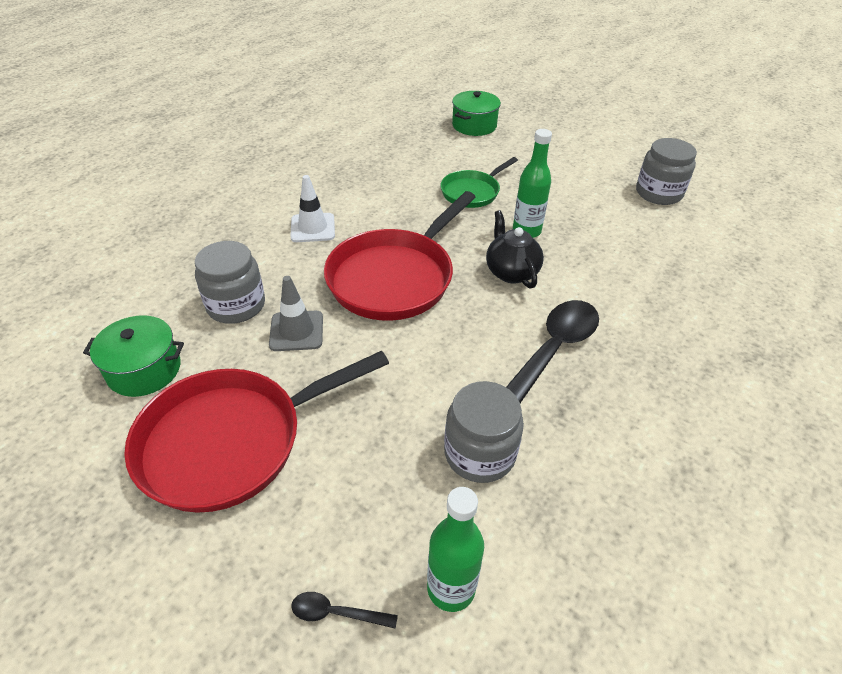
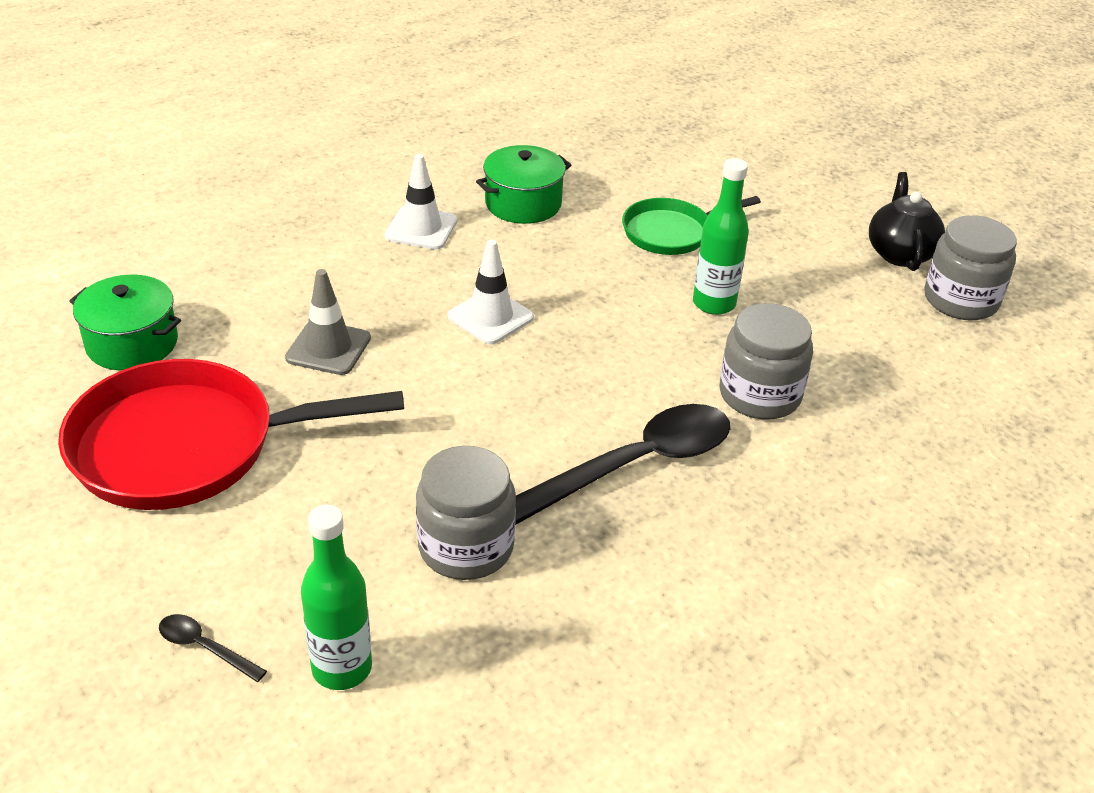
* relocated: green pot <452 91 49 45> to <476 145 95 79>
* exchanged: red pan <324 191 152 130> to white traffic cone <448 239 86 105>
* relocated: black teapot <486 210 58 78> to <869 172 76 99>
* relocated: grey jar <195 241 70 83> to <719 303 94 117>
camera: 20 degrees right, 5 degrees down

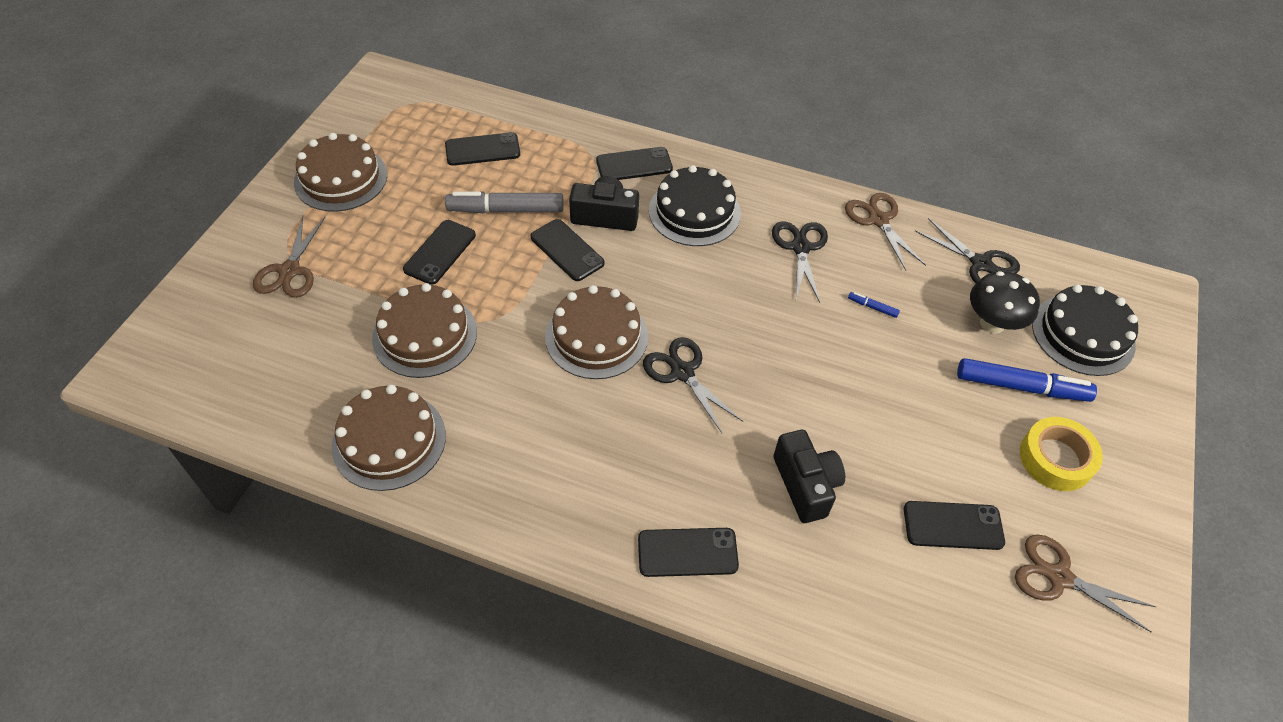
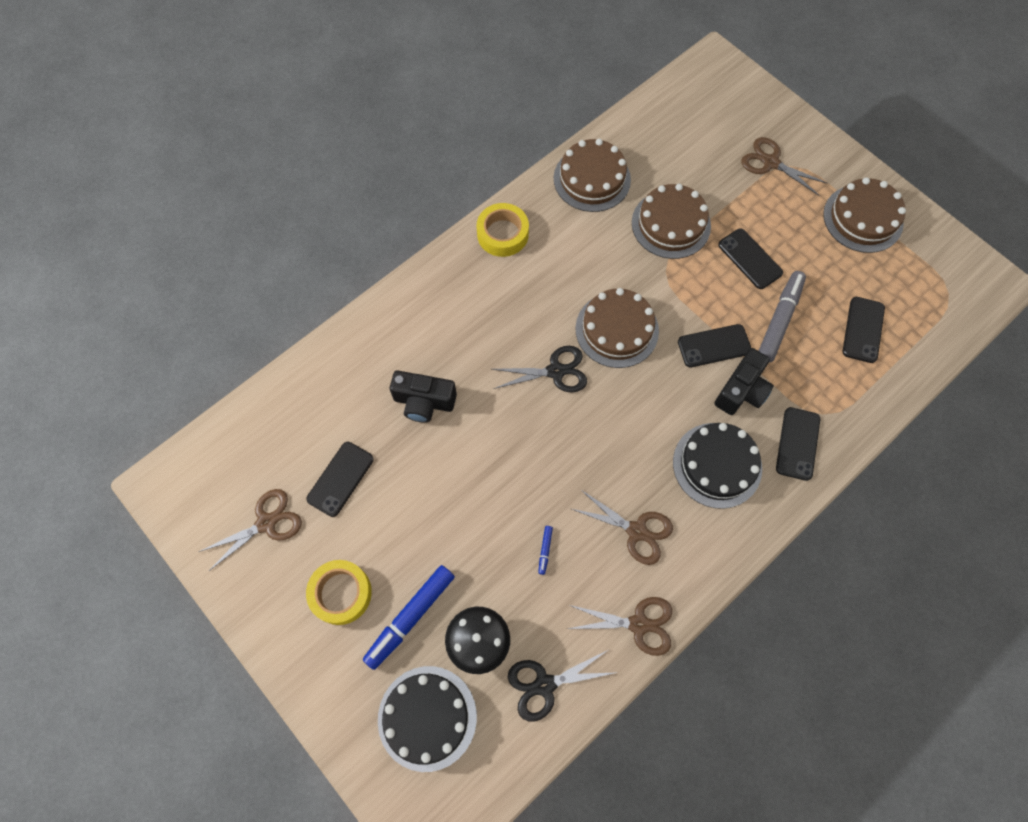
* colour: black scissors <772 221 56 82> to brown scissors <572 489 101 76>
* spun: blue marker <848 292 52 26> = <538 526 15 49> 135 degrees clockwise
* missing: black phone <638 528 101 49>
* appeared: yellow tape <477 203 52 54>
camera: 120 degrees right, 15 degrees up

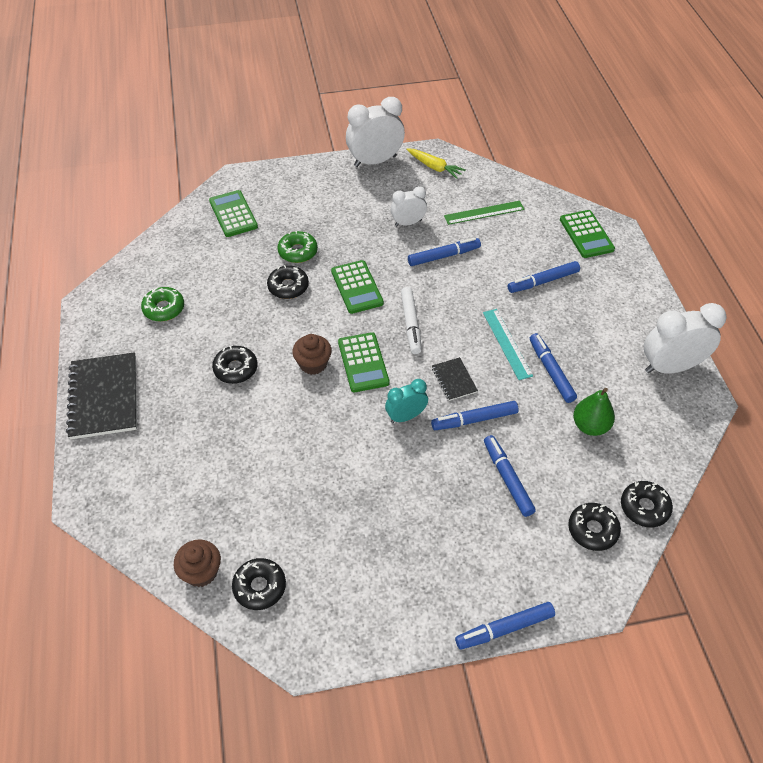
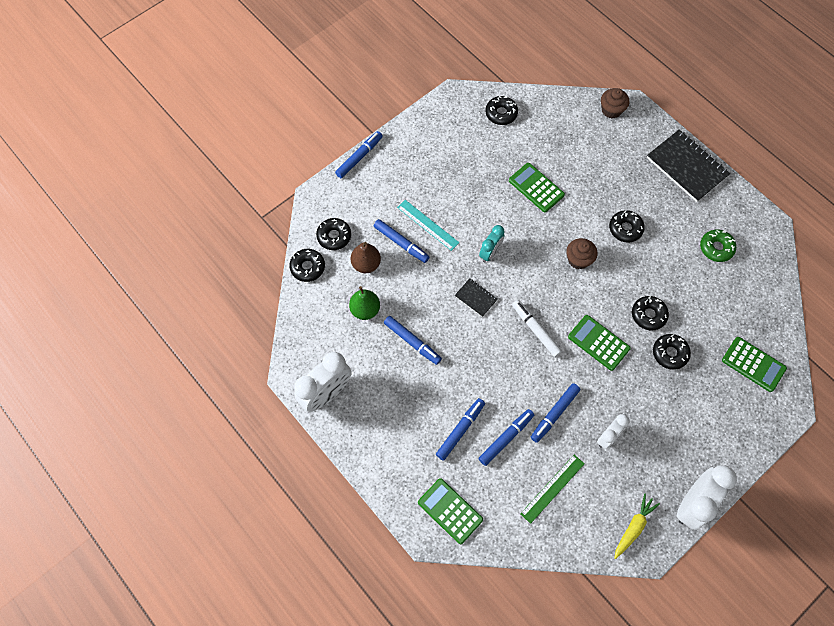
* spun: yellow carrot <406 149 60 30> = <614 493 46 66> 120 degrees clockwise
* colour: green donut <277 231 41 32> to black donut <653 334 38 36>
* relocated: turquoise ruler <483 309 50 71> to <397 200 62 51>
* relocated: green calculator <338 332 52 60> to <509 163 56 50>
* relocated: blue marker <431 401 88 29> to <478 409 56 57>
* relocated: brown cupcake <174 539 47 48> to <601 88 28 30>
* appeared: brown pear <351 242 30 31>
camera: 150 degrees right, 15 degrees up

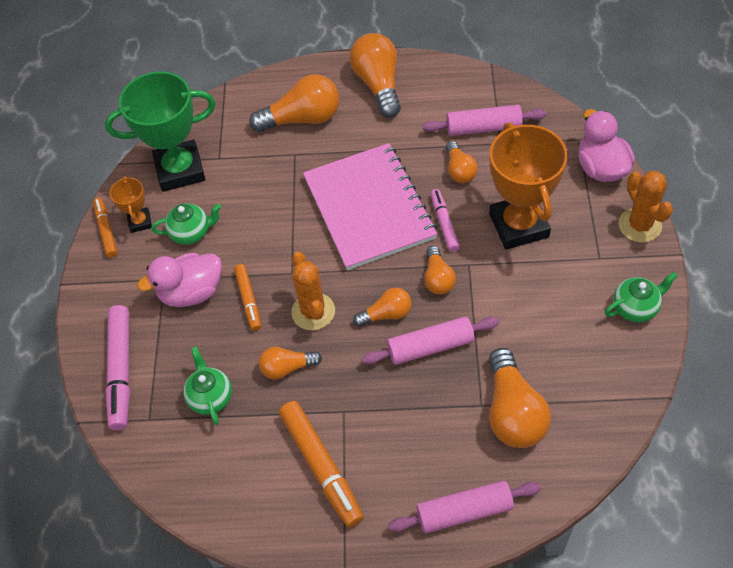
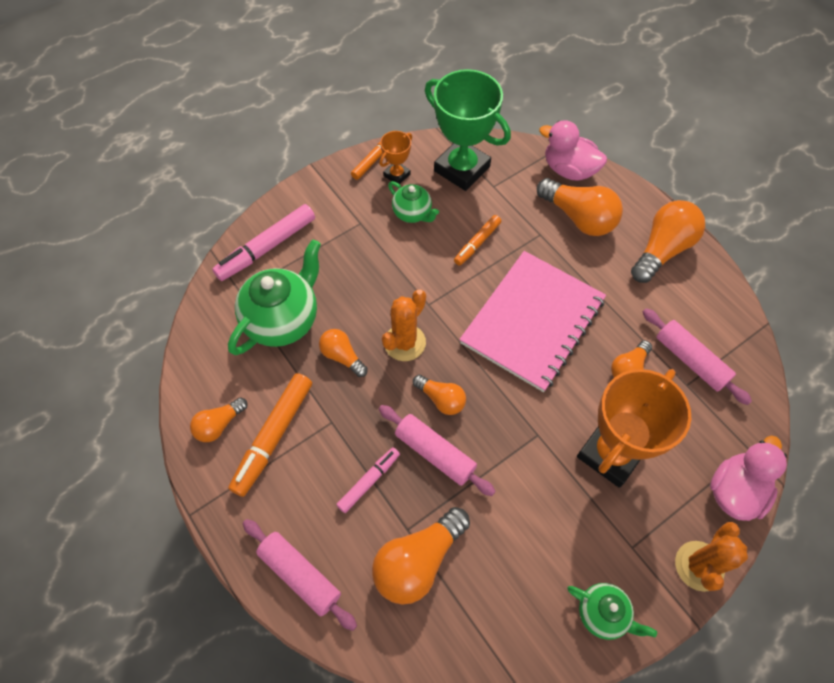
* relocated: pink marker <430 189 30 63> to <336 447 64 66>
* relocated: orange light bulb <424 246 32 49> to <190 397 58 45>
* relocated: pink duck <137 253 85 54> to <539 120 68 61>
* relocated: orange marker <234 264 27 67> to <454 215 47 51>
* size: green teapot <183 347 49 78> = <228 239 93 116> x1.82
camera: 50 degrees right, 5 degrees up

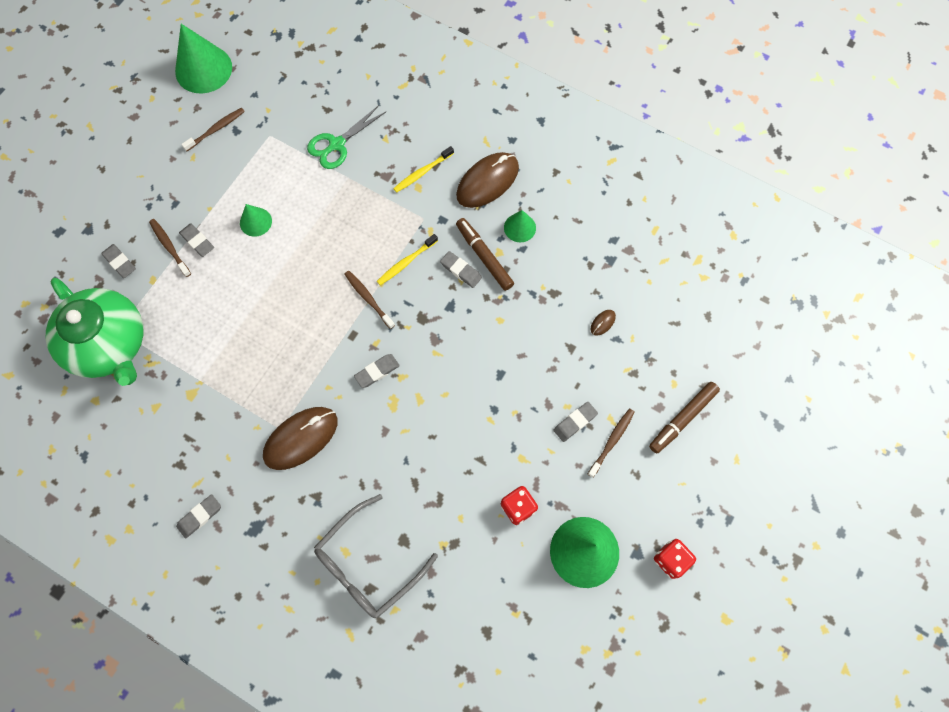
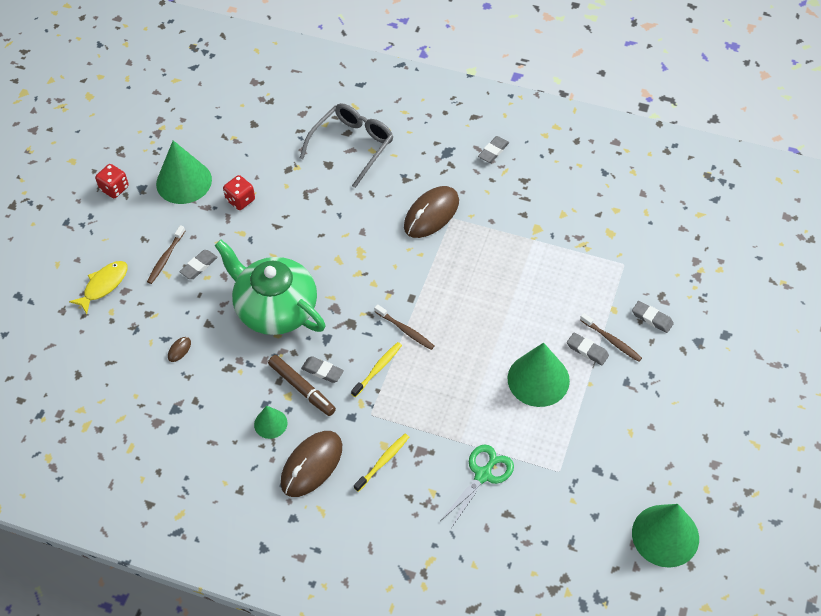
* missing: brown toothbrush <181 107 64 44>
* size: green cone <240 204 32 33> = <508 343 62 64> x1.89
* relocated: green teapot <46 278 97 108> to <214 240 111 95>
* missing: grey eraser <354 354 46 34>
* exchanged: brown marker <649 382 71 71> to yellow fish <69 261 59 53>
camera: 170 degrees right, 15 degrees down

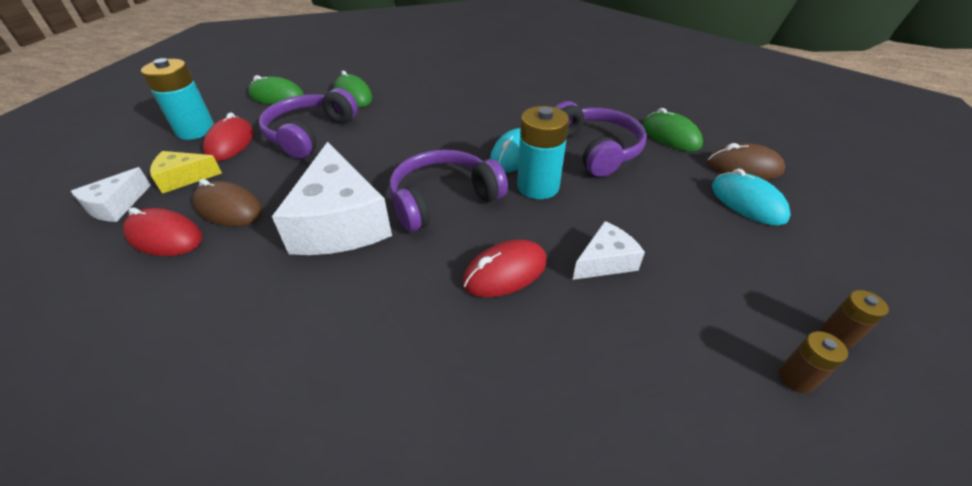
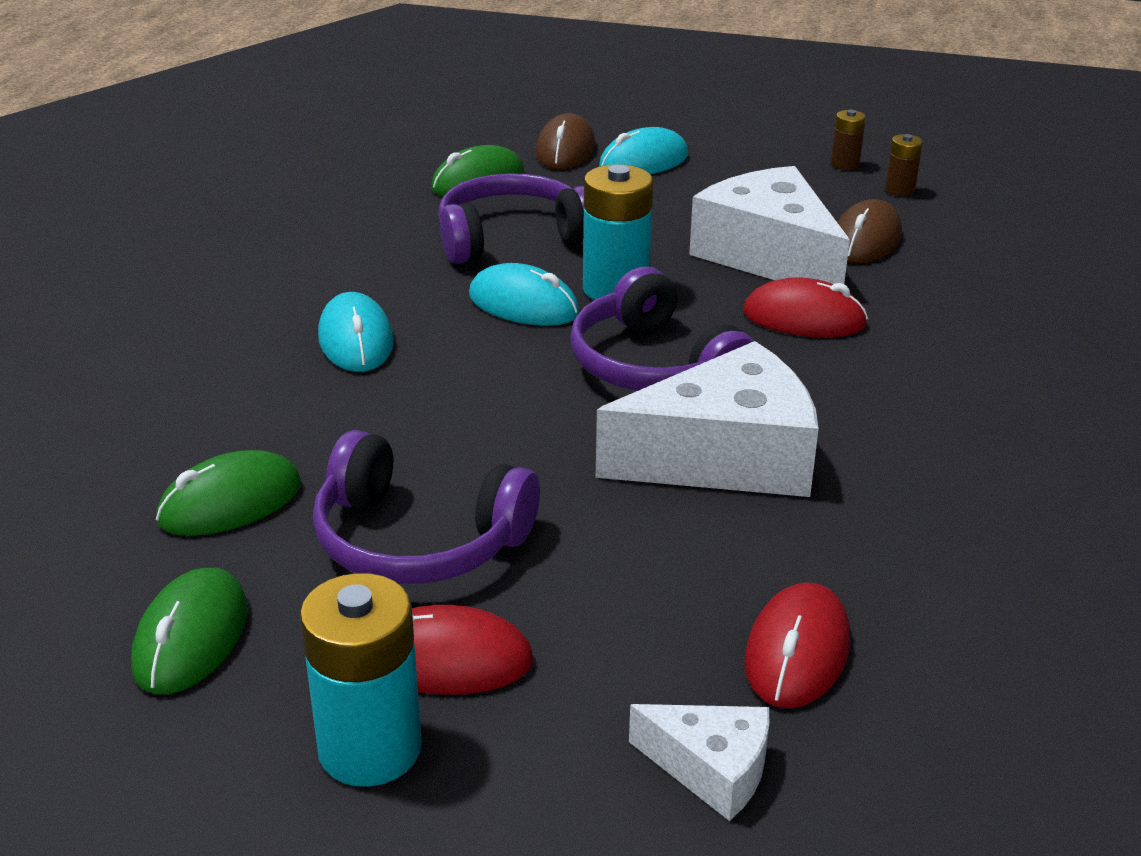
* missing: yellow cheese <150 151 72 43>
* relocated: brown mouse <193 179 69 47> to <837 199 65 65>
* size: white cheese <573 221 72 59> = <689 166 161 118> x1.97
* spun: red mouse <462 239 85 58> = <743 277 125 60> 45 degrees counterclockwise
* appeared: turquoise mouse <318 292 76 80>
camera: 90 degrees left, 10 degrees down

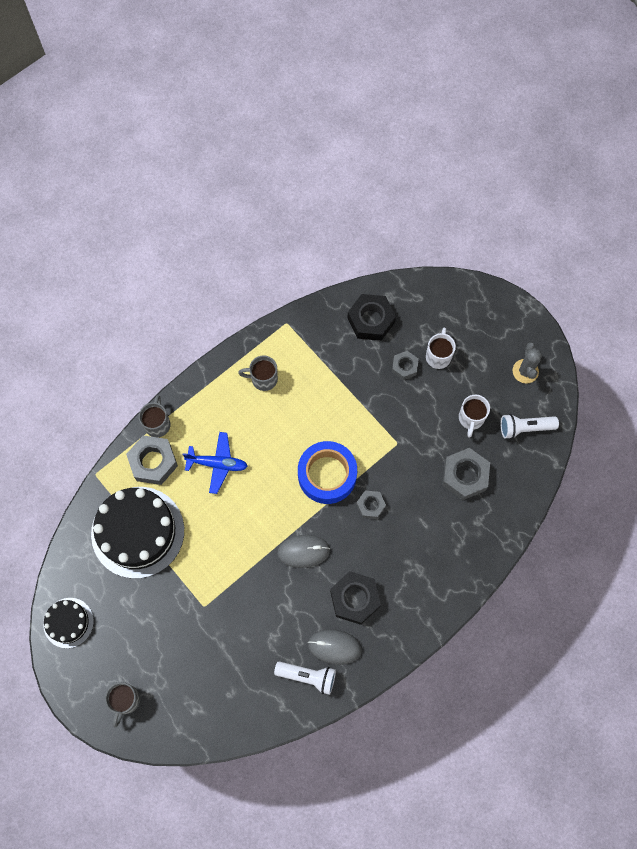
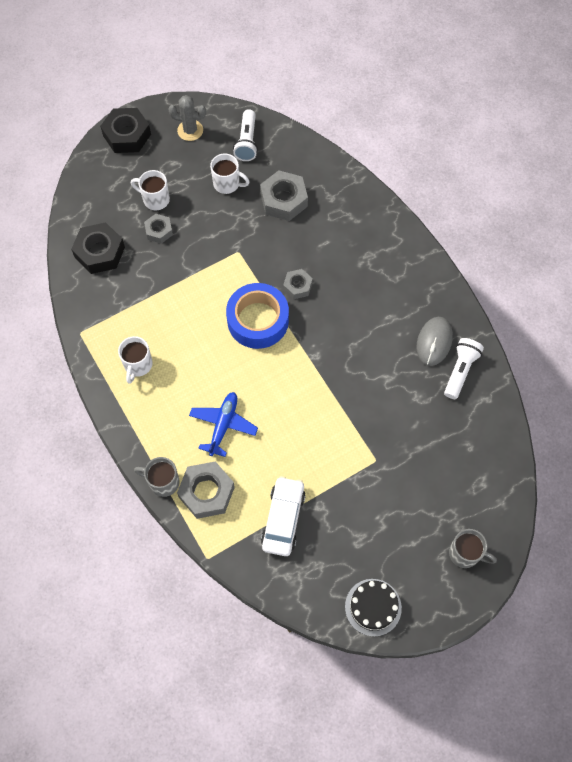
* colour: grey mug <238 356 40 35> to white mug <118 336 35 48>
* exchanged: black cake <91 487 93 92> to white car <261 476 45 80>
* missing: grey mouse <277 535 53 33>
* relocated: black nut <330 571 51 54> to <100 108 51 45>
camera: 80 degrees left, 5 degrees down

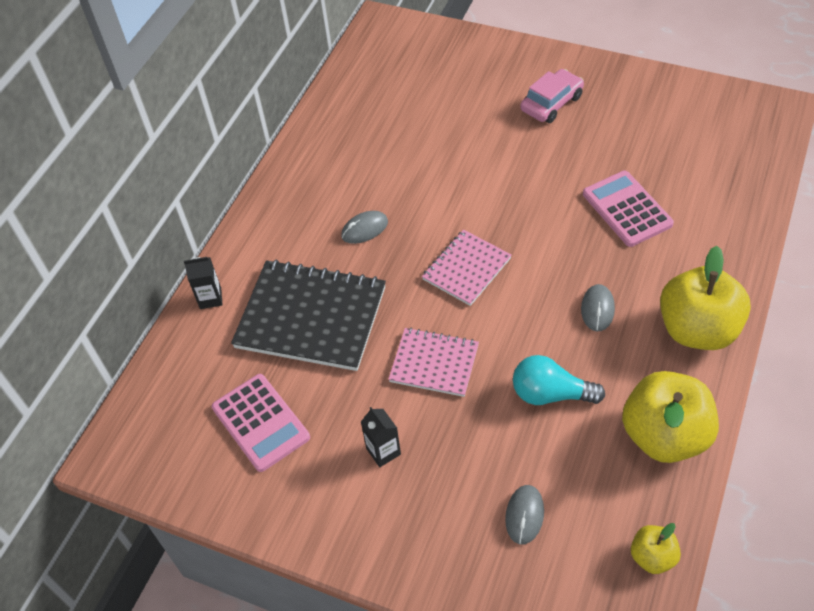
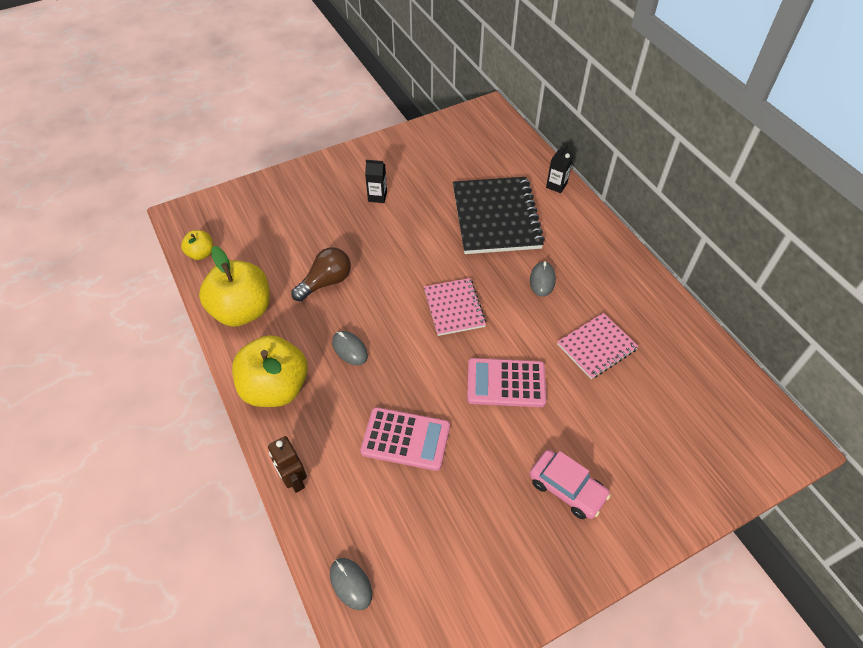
* spun: pink car <520 69 64 54> = <530 450 81 69> 45 degrees counterclockwise
* spun: black notebook <231 260 155 111> = <453 177 92 77> 60 degrees counterclockwise
* relocated: pink notebook <388 327 91 70> to <557 313 82 66>
* colour: turquoise light bulb <513 355 92 50> to brown light bulb <291 247 60 55>
* relocated: pink calculator <212 374 98 98> to <467 358 79 49>
* relocated: grey mouse <505 485 39 59> to <330 558 42 52>
* appeared: brown robot <268 436 39 57>
camera: 125 degrees right, 0 degrees up

